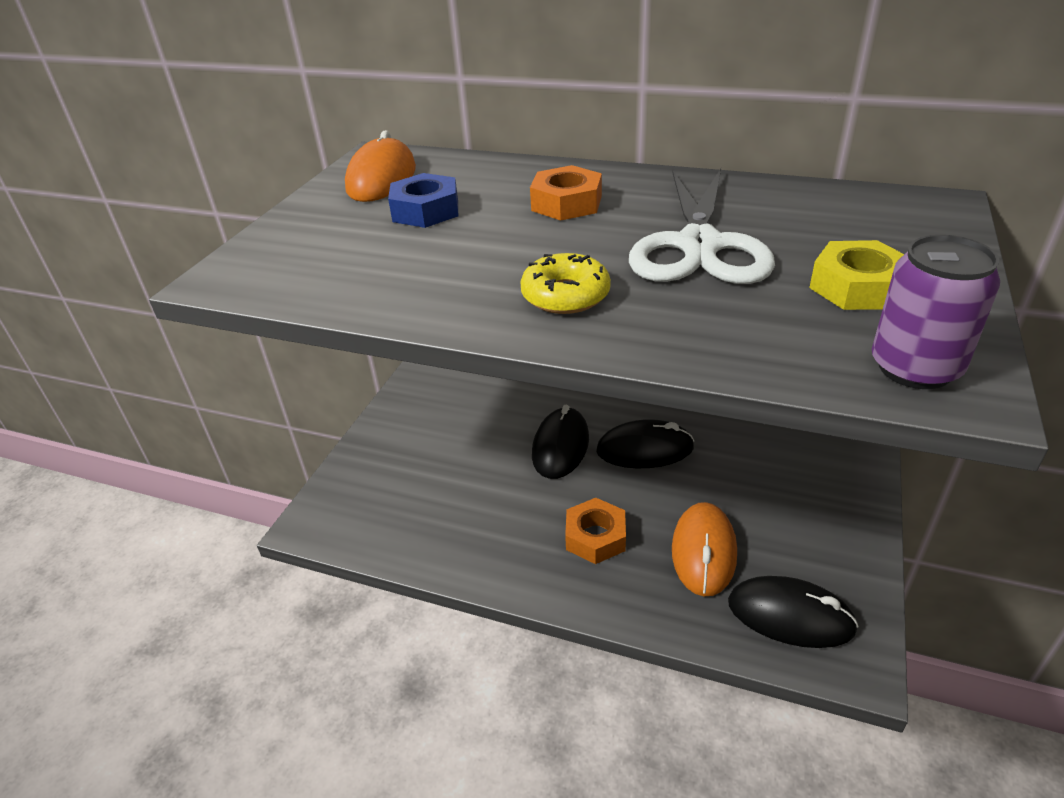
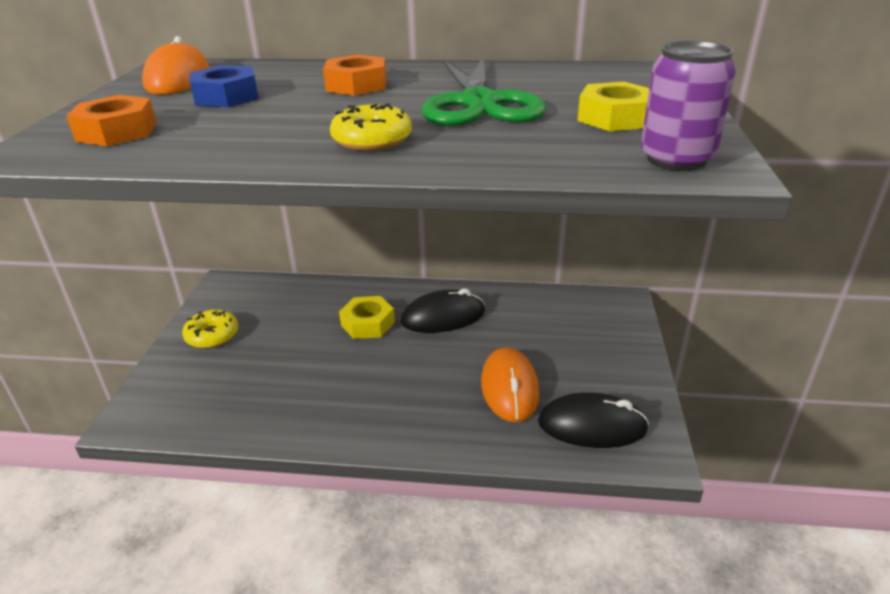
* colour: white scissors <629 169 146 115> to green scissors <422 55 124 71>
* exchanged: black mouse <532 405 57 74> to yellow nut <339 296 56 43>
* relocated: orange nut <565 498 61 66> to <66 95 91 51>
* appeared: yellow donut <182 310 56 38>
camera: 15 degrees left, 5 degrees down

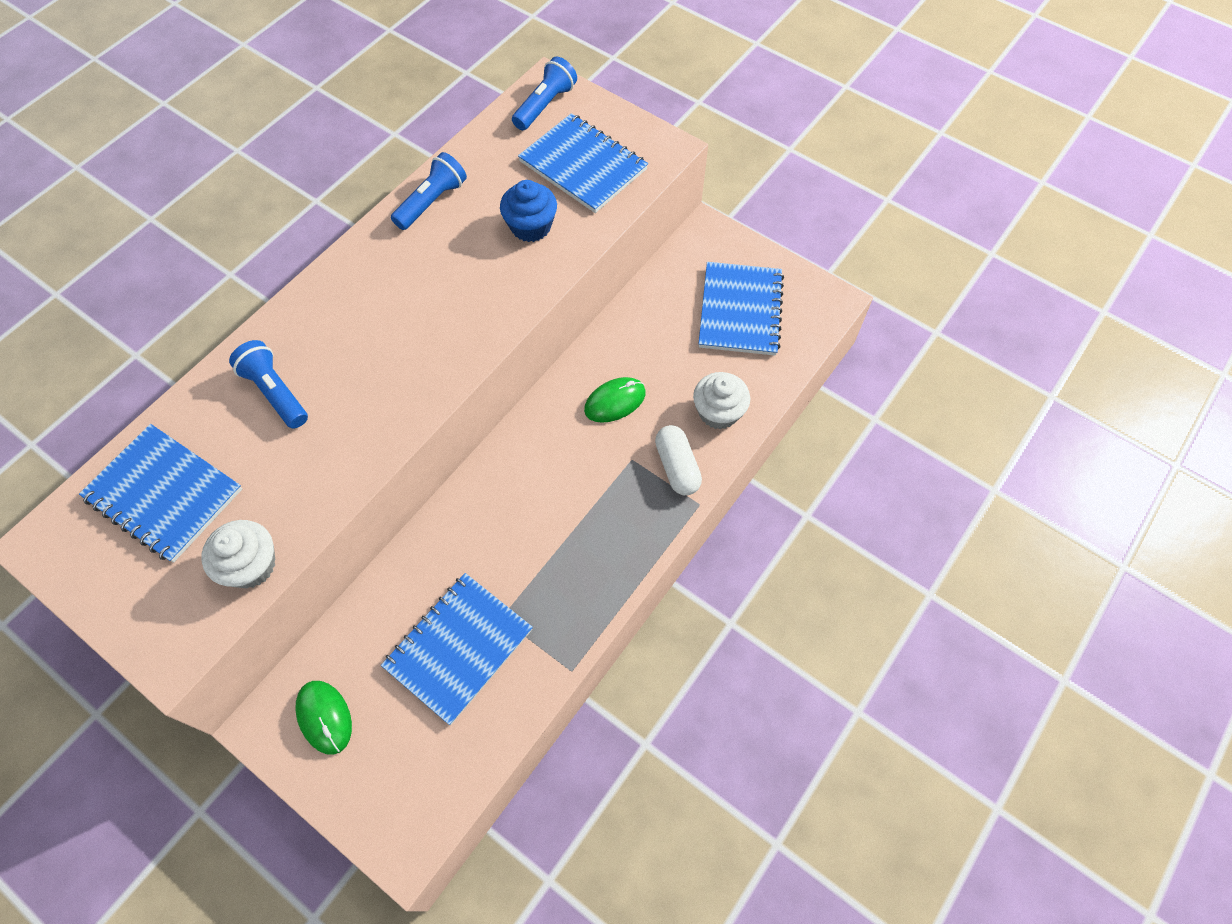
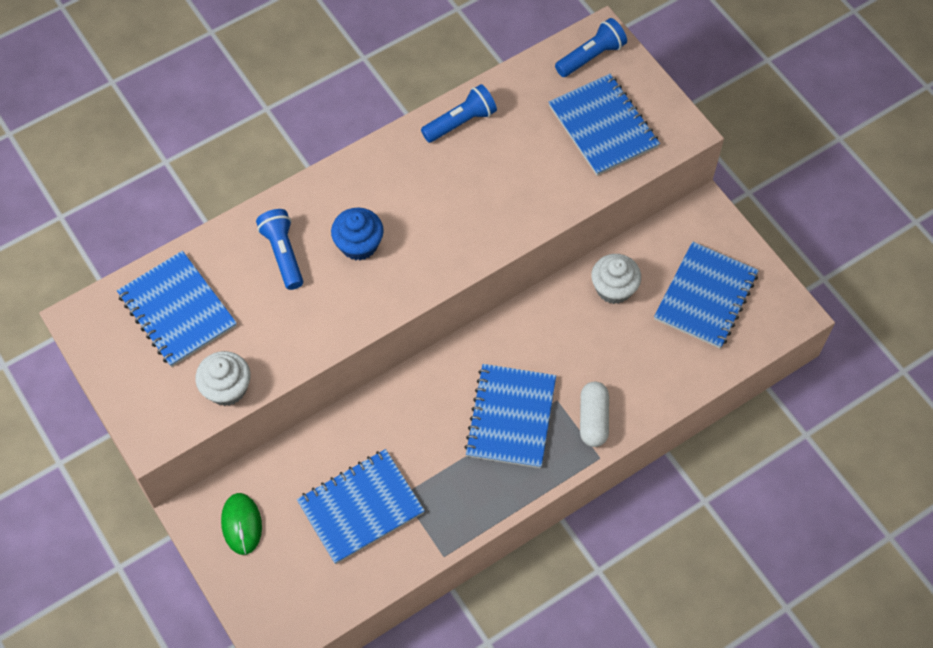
* relocated: blue cupcake <500 180 57 62> to <331 208 53 53>
* relocated: white cupcake <693 372 57 58> to <591 254 50 50>
* missing: green mouse <584 377 62 46>
* appeared: blue notebook <464 364 92 104>
camera: 20 degrees right, 0 degrees up

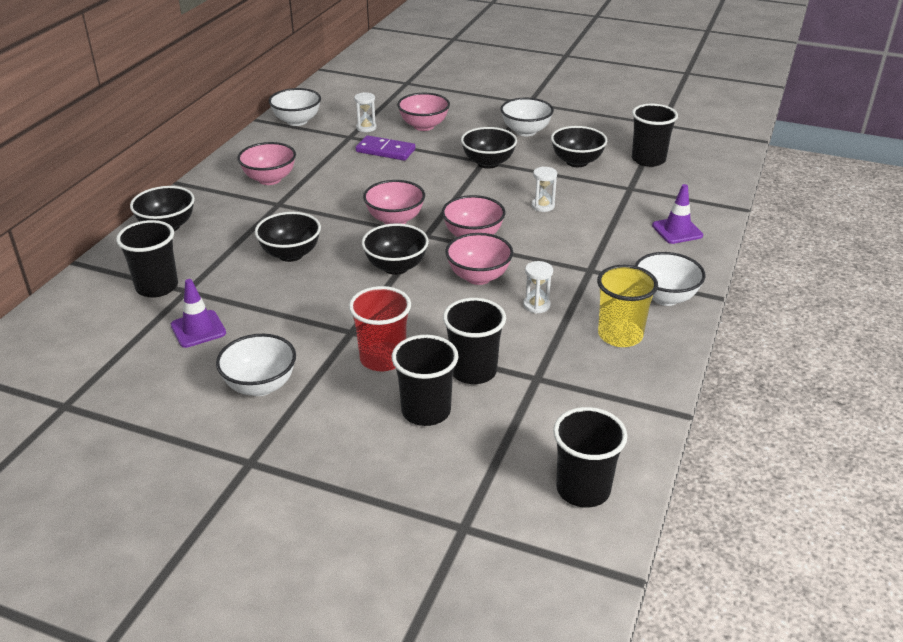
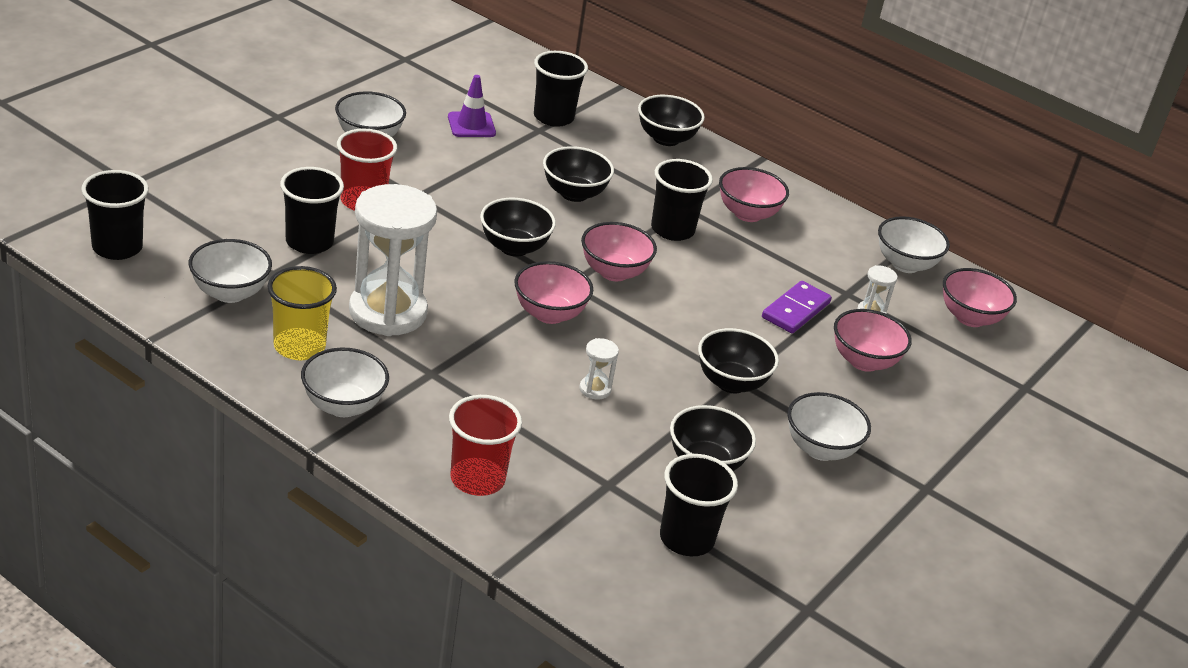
* exchanged: purple traffic cone <652 184 51 60> to red cup <449 395 73 101>
* relocated: pink bowl <445 233 68 52> to <943 268 74 59>
* size: white hourglass <523 261 30 53> = <349 184 88 152> x2.49
* relocated: black cup <392 335 66 91> to <651 159 62 82>
* appeared: white bowl <189 239 83 64>
camera: 100 degrees right, 0 degrees up

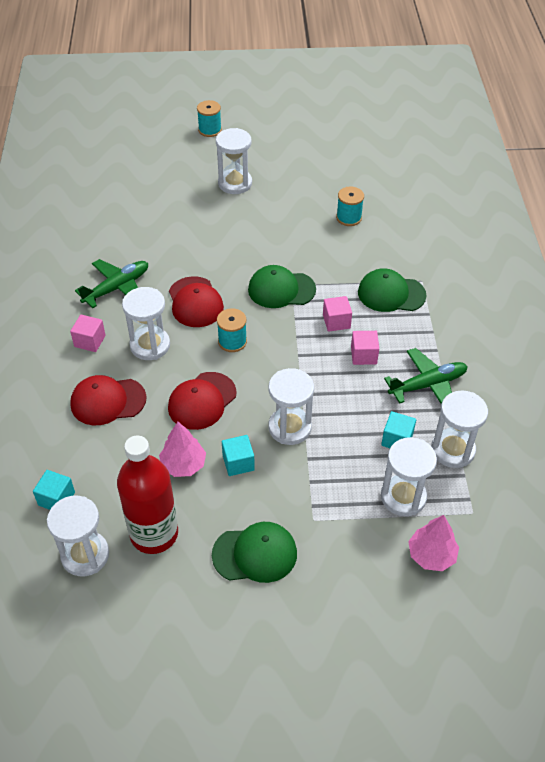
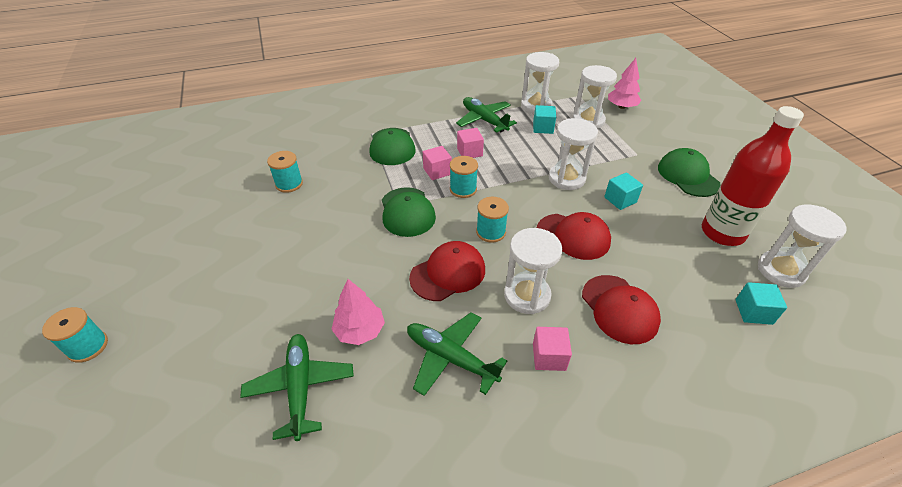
* missing: white hourglass <216 128 36 66>
* relocated: pink tree <159 422 47 55> to <331 279 54 66>
* appeared: turquoise spool <450 156 28 42>
* appeared: green plane <240 334 114 107>
camera: 105 degrees left, 5 degrees down

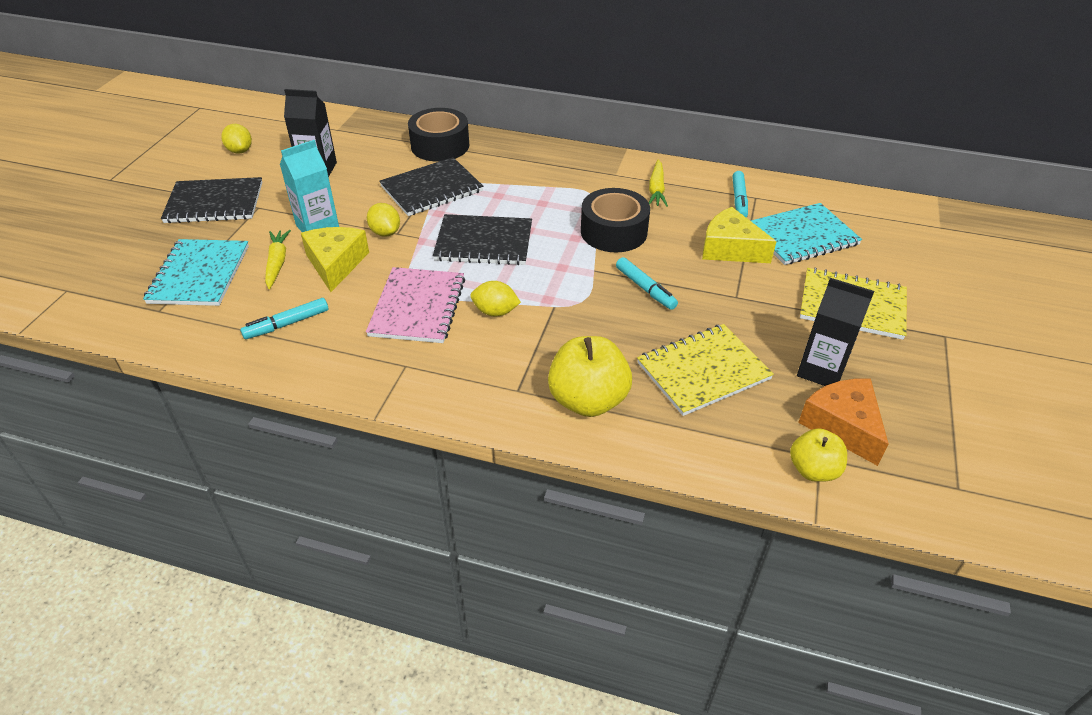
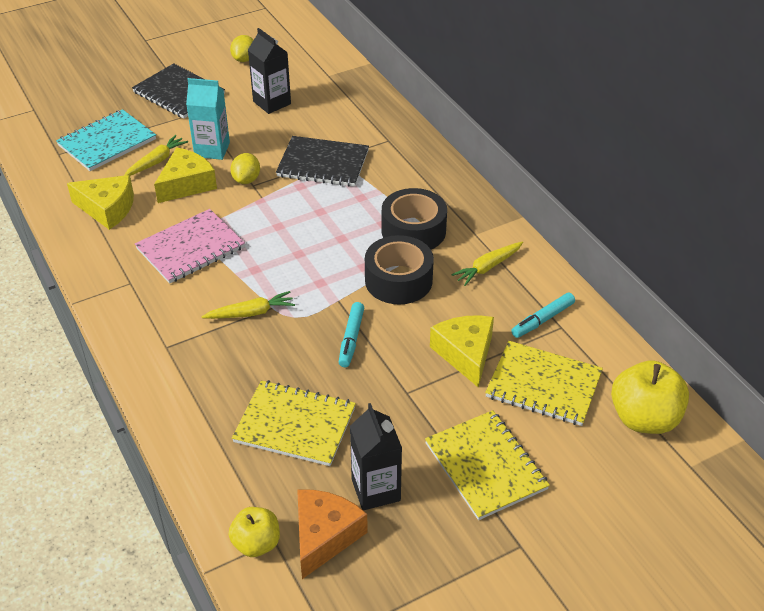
* relocated: black tape <408 108 61 54> to <382 188 65 61>
* colour: turquoise notebook <751 203 111 62> to yellow notebook <485 341 118 85>
* missing: black notebook <433 214 99 51>
* missing: yellow lemon <471 281 50 35>
* exchanged: turquoise marker <240 298 88 41> to yellow cheese <67 175 67 55>
* relocated: yellow apple <548 336 84 81> to <611 360 78 74>
* appeared: yellow carrot <202 291 93 28>
camera: 45 degrees right, 0 degrees up

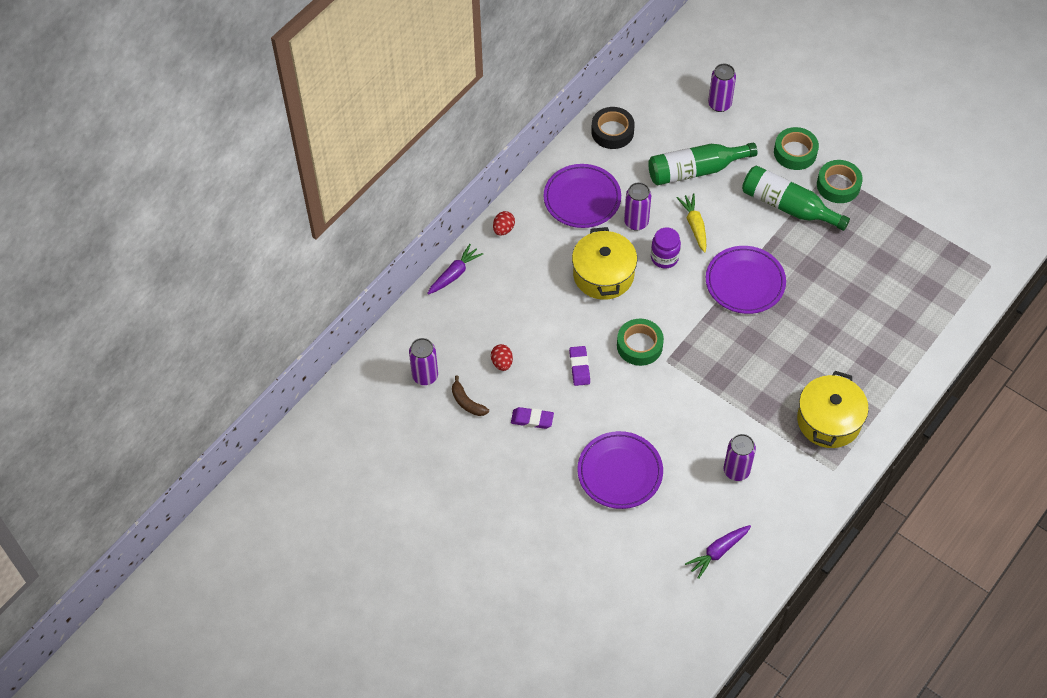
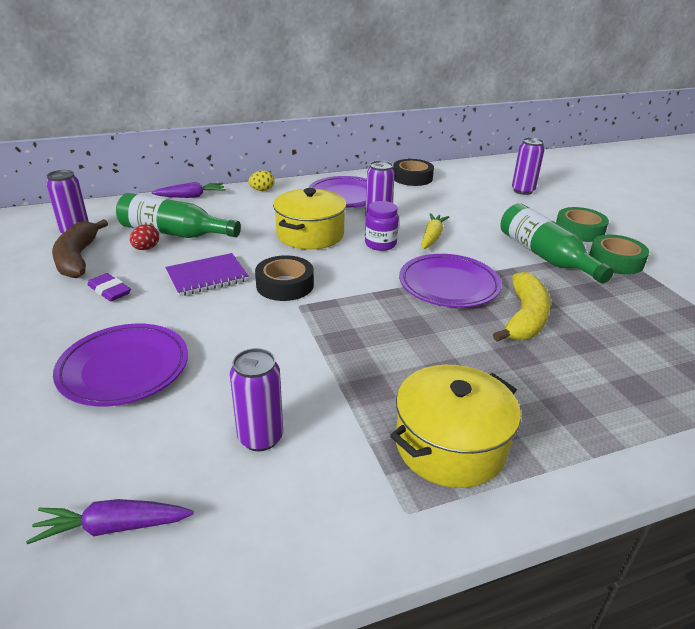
* relocated: green bottle <648 142 109 43> to <116 193 125 45>
* colour: red egg <493 211 22 25> to yellow egg <248 170 26 21>
* colour: green tape <617 319 47 47> to black tape <255 255 59 46>
* exchanged: purple eraser <569 346 21 40> to purple notebook <165 253 84 43>
* size: brown banana <452 375 37 41> = <52 219 56 59> x1.76
* appeared: yellow banana <493 272 58 70>
camera: 30 degrees right, 25 degrees down

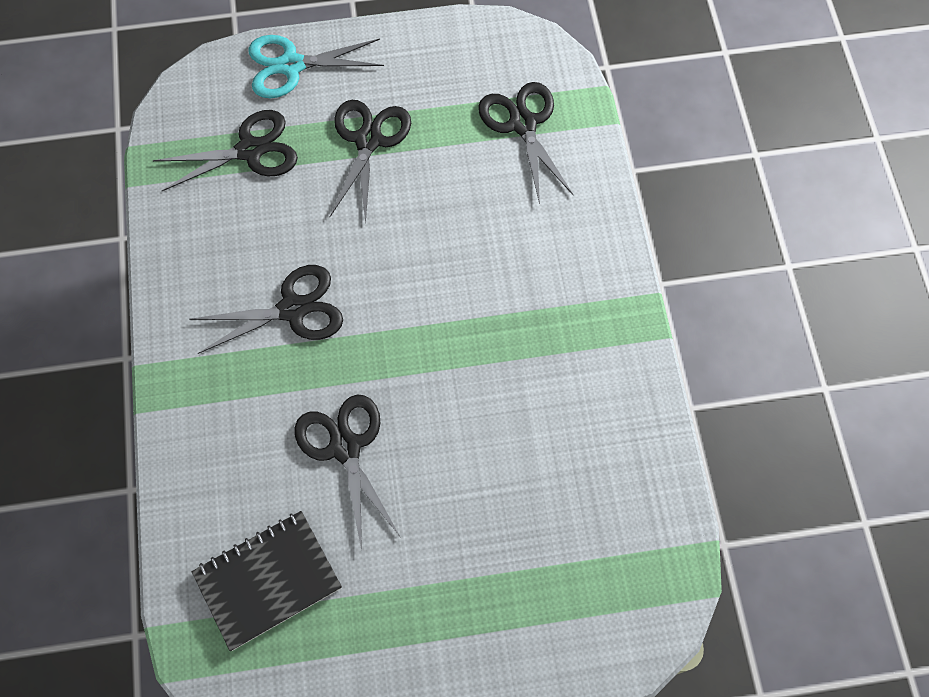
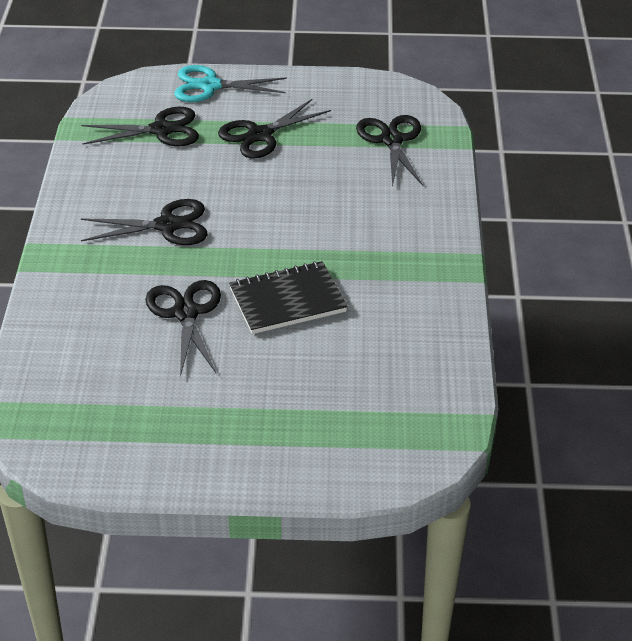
* spun: black scissors <330 100 81 124> = <218 99 113 59> 150 degrees counterclockwise
* relocated: black notebook <192 511 150 140> to <229 261 119 73>
camera: 10 degrees right, 25 degrees down

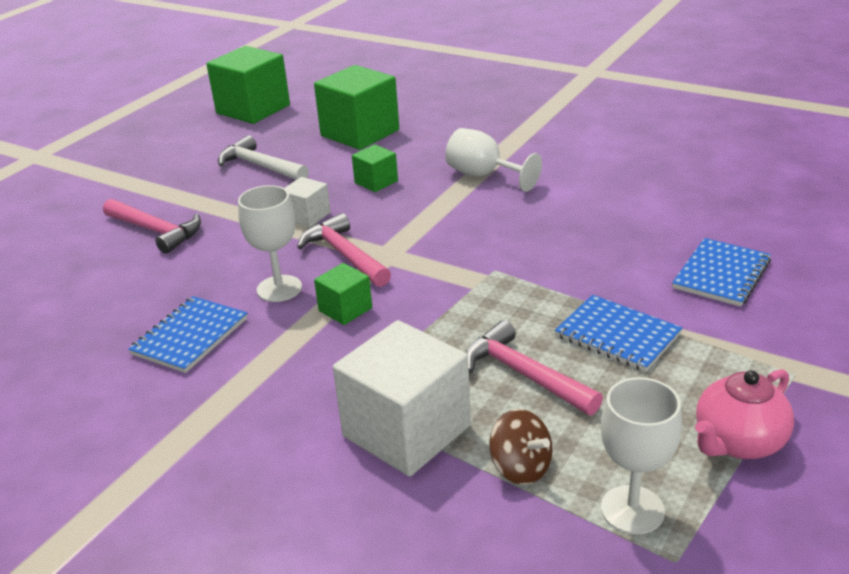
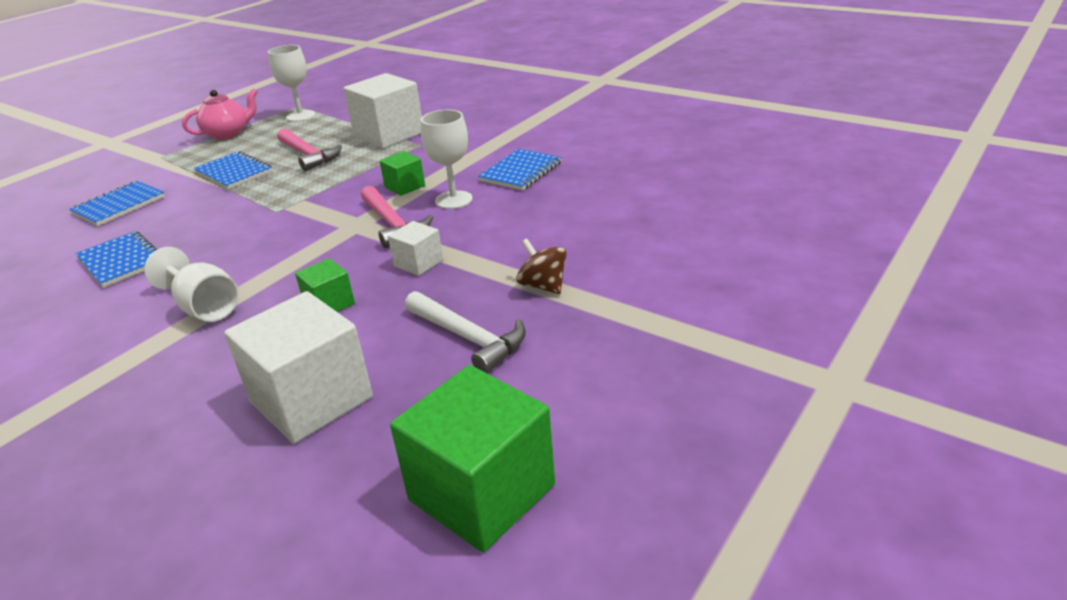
* colour: green cube <314 65 85 85> to white cube <224 291 149 153>
* missing: pink hammer <103 199 98 55>
* relocated: brown spinning top <489 409 64 76> to <516 239 51 55>
* appeared: blue notebook <75 231 82 57>
camera: 175 degrees left, 0 degrees up

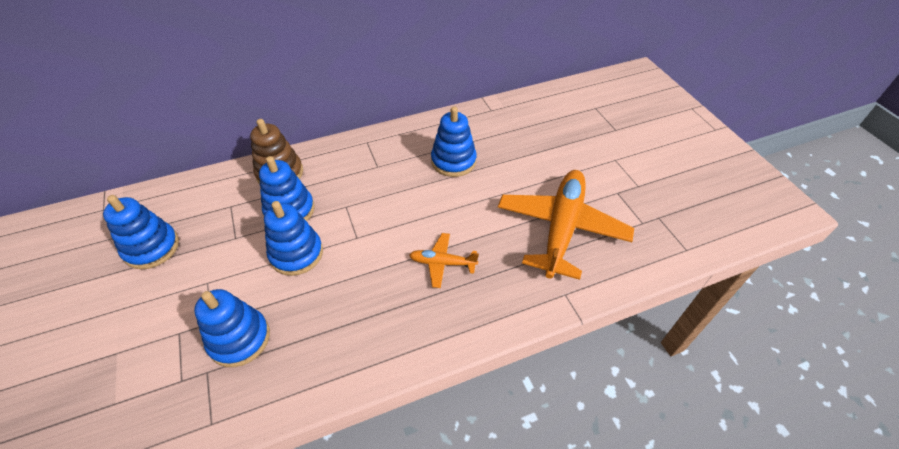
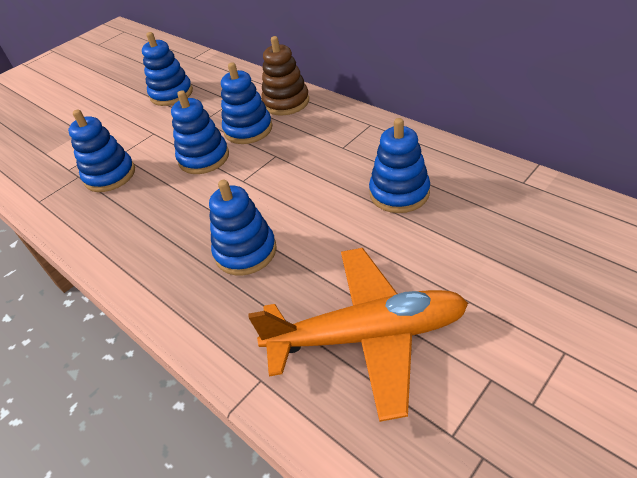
* exchanged: orange plane <409 233 70 55> to blue stacking toy <209 180 68 96>
camera: 70 degrees right, 5 degrees down

